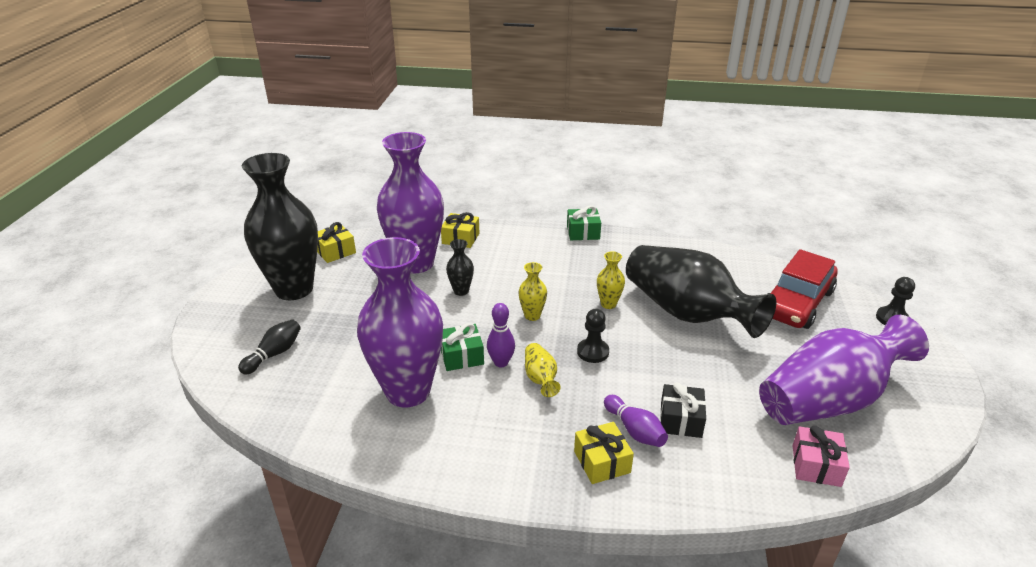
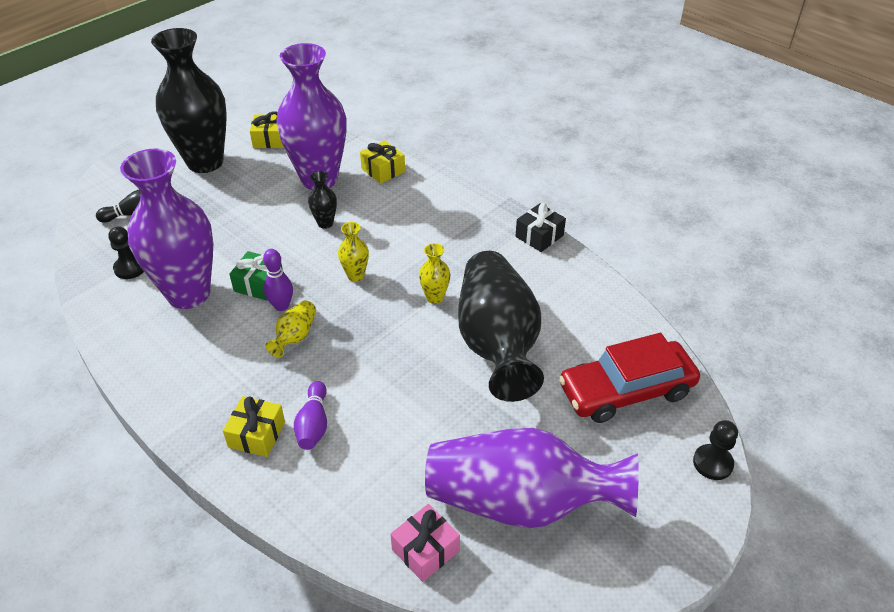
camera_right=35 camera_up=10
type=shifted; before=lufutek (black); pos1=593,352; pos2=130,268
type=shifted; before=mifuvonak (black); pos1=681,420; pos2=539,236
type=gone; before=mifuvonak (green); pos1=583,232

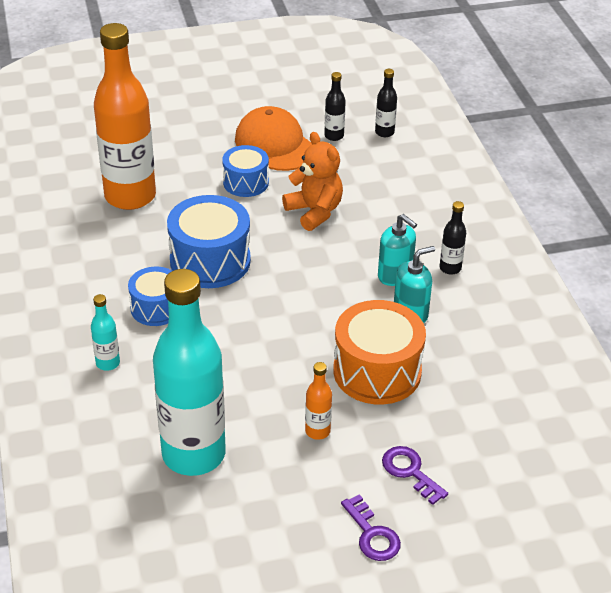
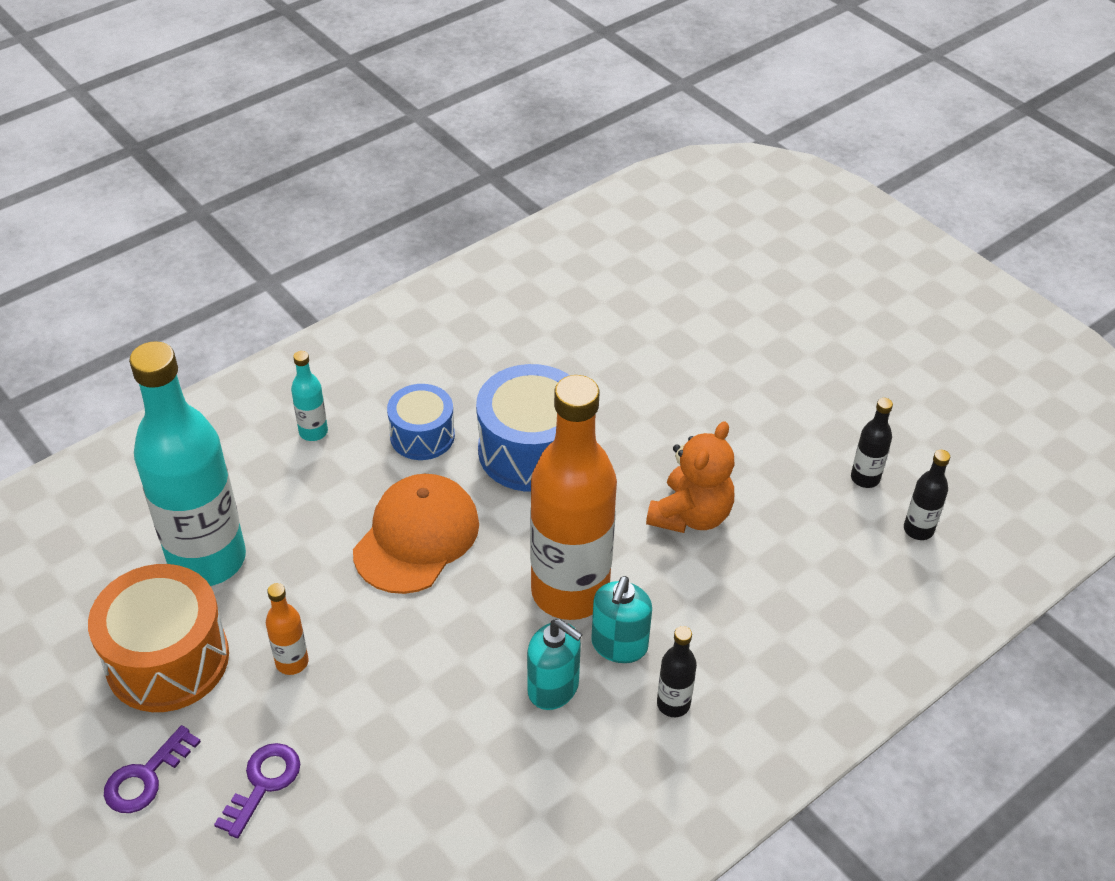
camera_right=65 camera_up=5
type=shifted; before=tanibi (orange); pos1=377,371; pos2=167,659
type=shifted; before=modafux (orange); pos1=275,144; pos2=416,537
type=shifted; before=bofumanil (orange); pos1=130,196; pos2=570,591
type=gone; before=tanibi (blue); pos1=246,182

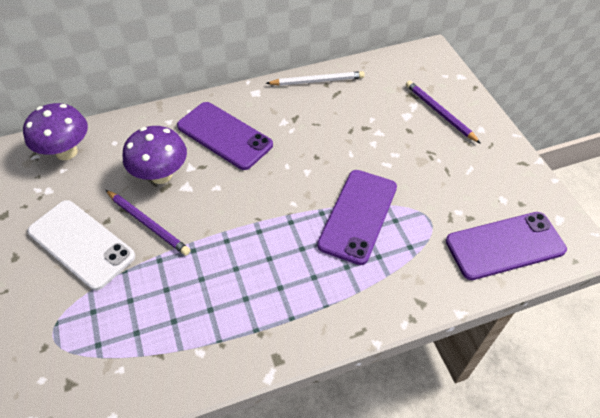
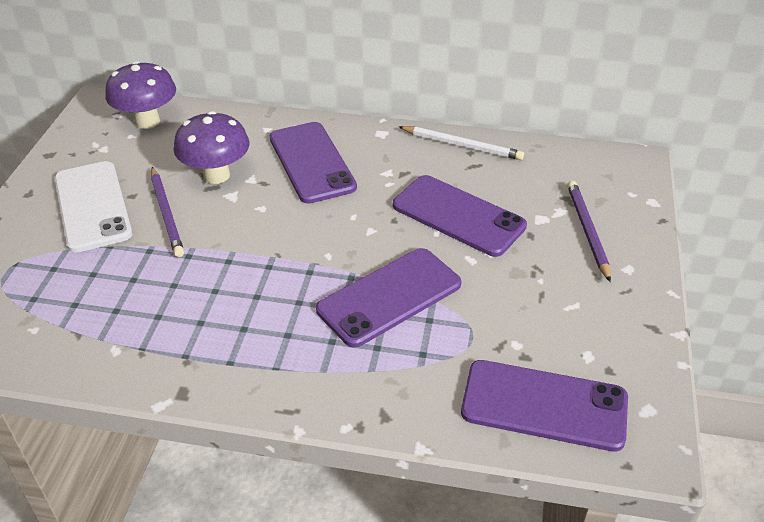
camera_right=30 camera_up=-10
type=new; after=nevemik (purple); pos2=458,215

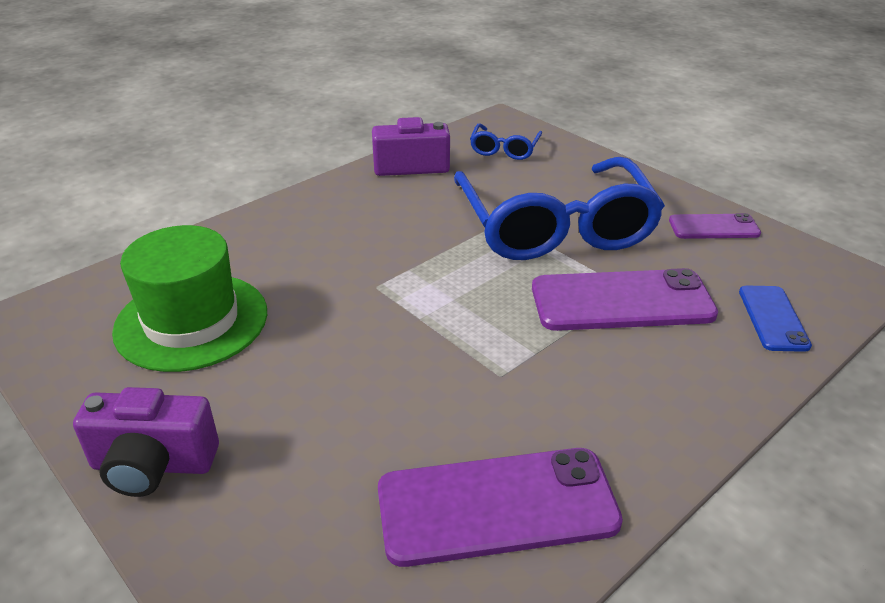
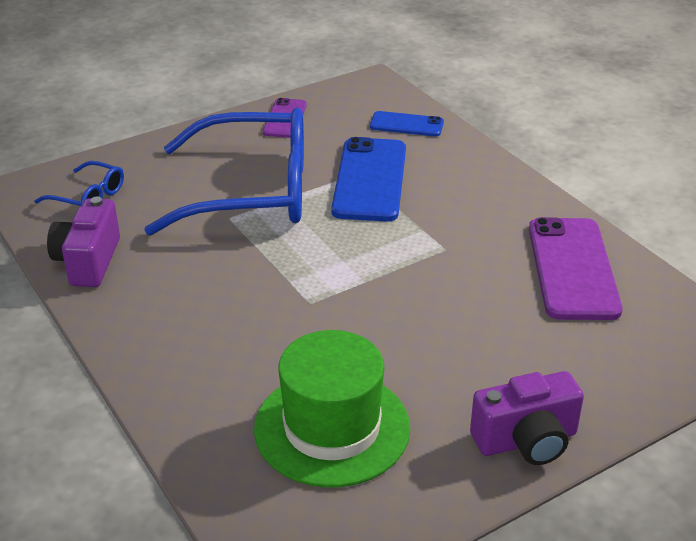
camera_right=-80 camera_up=0
type=repainted; before=nevemik (purple); after=nevemik (blue); pos1=622,301; pos2=370,180
type=rotated; before=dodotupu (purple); pos1=153,465; pos2=526,441; turn=60

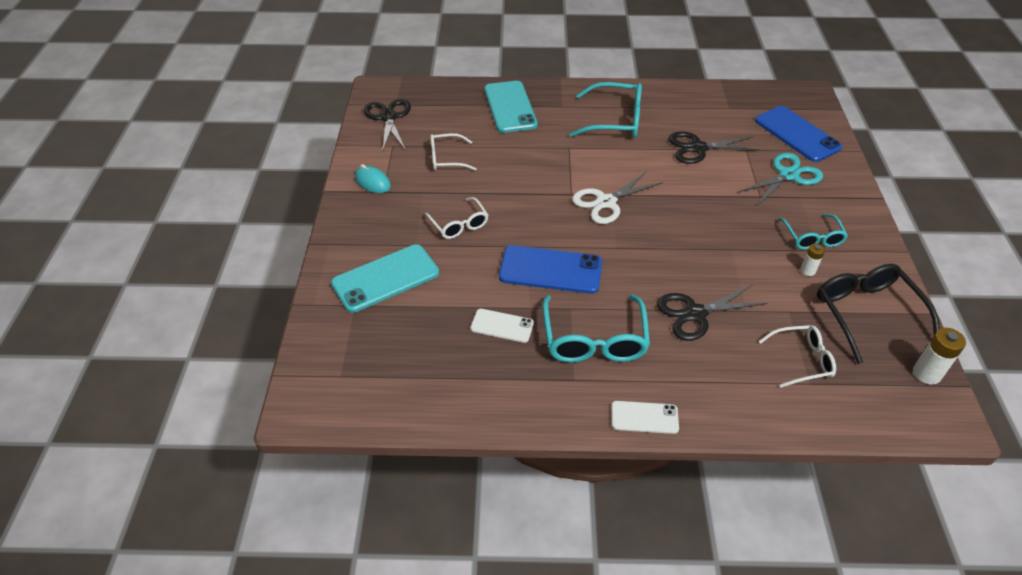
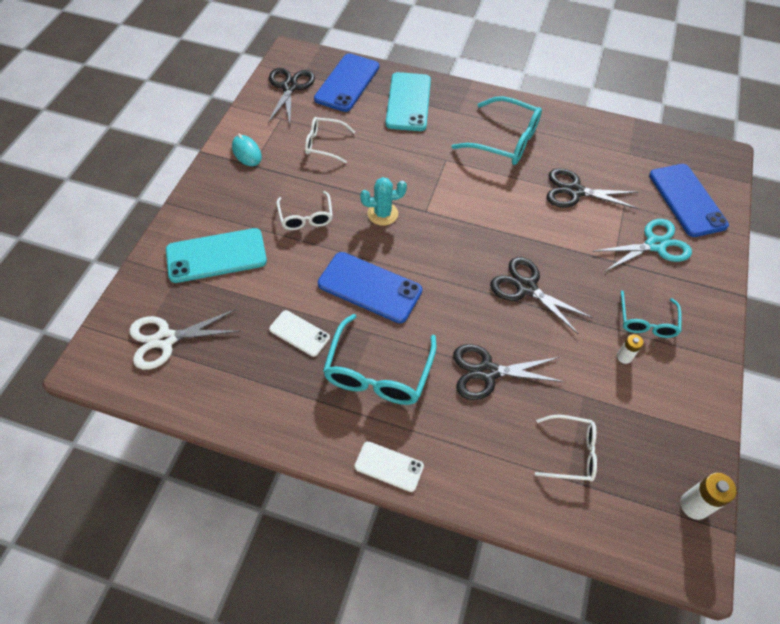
camera_right=15 camera_up=10
type=shifted; before=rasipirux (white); pos1=606,202; pos2=166,339
type=new; after=nevemik (blue); pos2=347,83
type=new; after=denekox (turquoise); pos2=382,214
type=new; after=rasipirux (black); pos2=526,288
type=gone; before=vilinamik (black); pos1=866,313

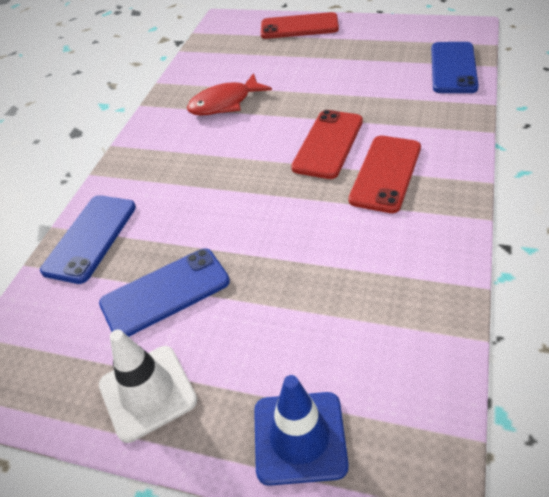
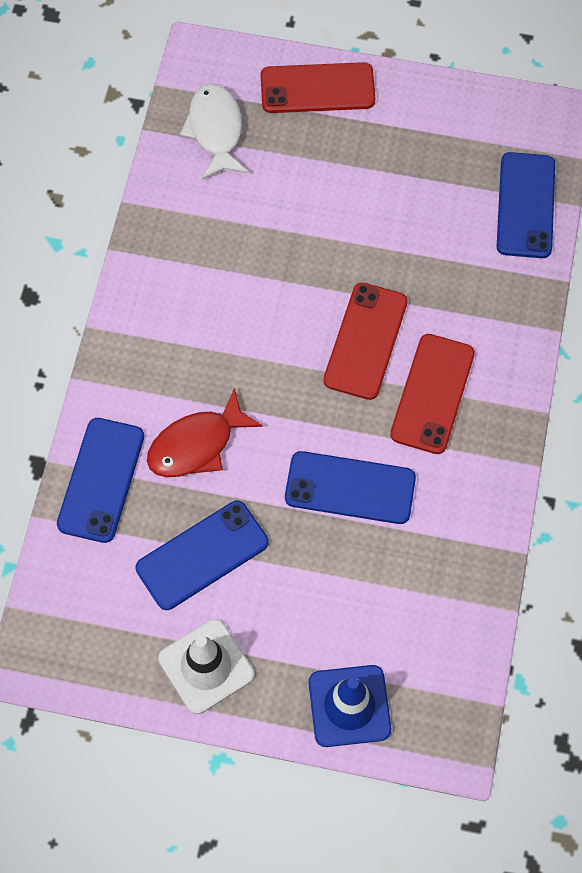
camera_right=-10 camera_up=20
type=shifted; before=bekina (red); pos1=224,103; pos2=197,445
type=new; after=bekina (white); pos2=216,130
type=new; after=nevemik (blue); pos2=350,488

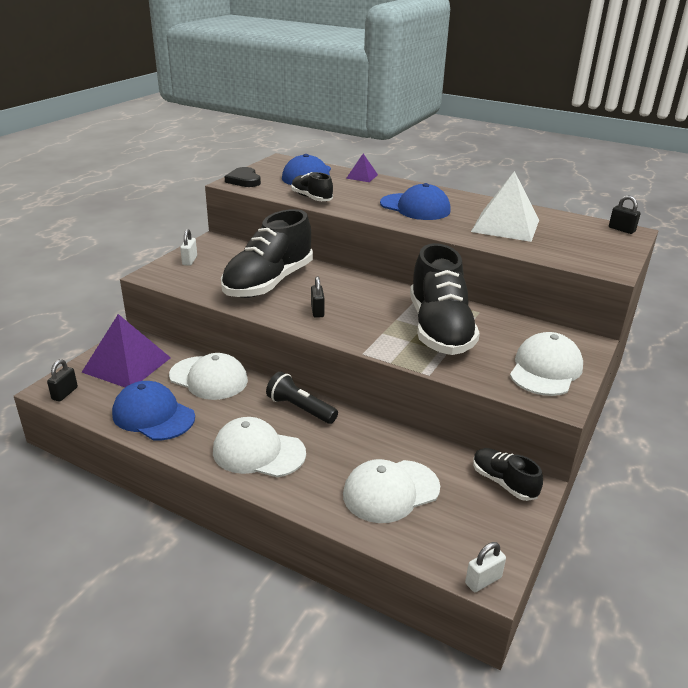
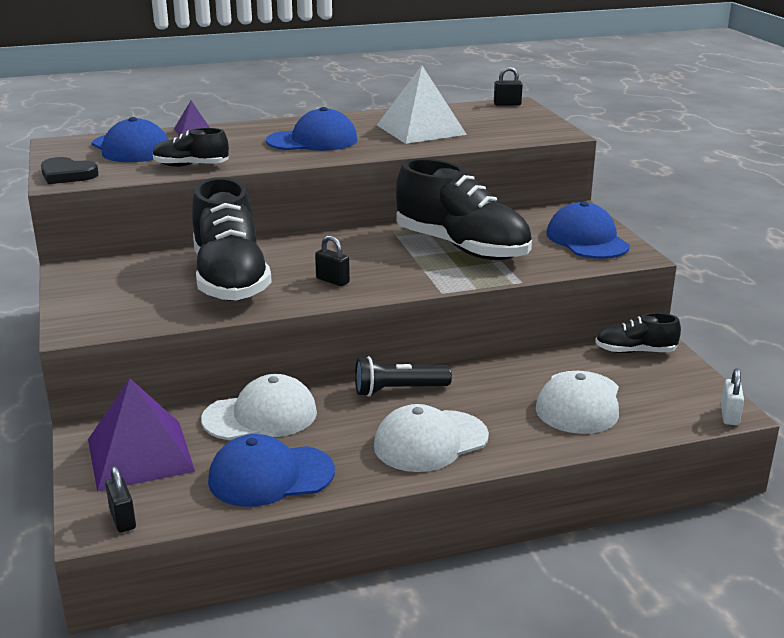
camera_right=-45 camera_up=-5
type=repainted; before=modafux (white); after=modafux (blue); pos1=545,369; pos2=587,239
type=gone; before=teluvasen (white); pos1=189,260

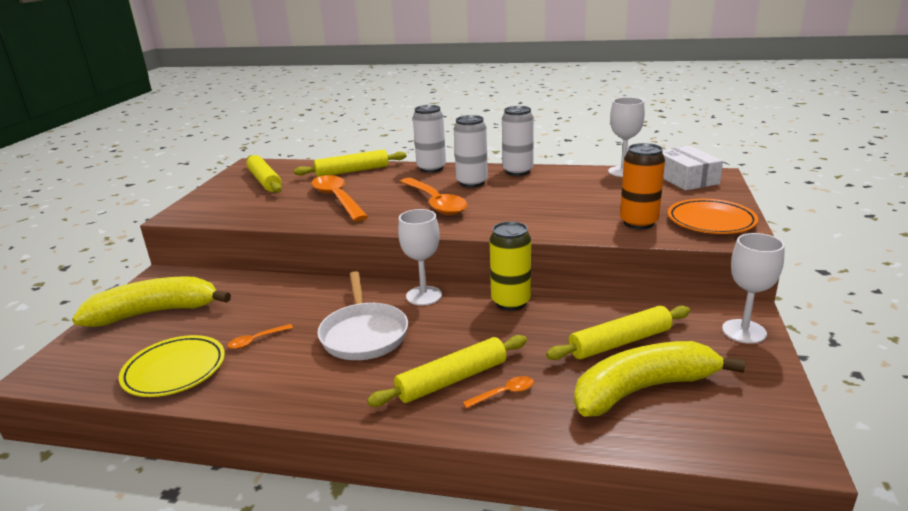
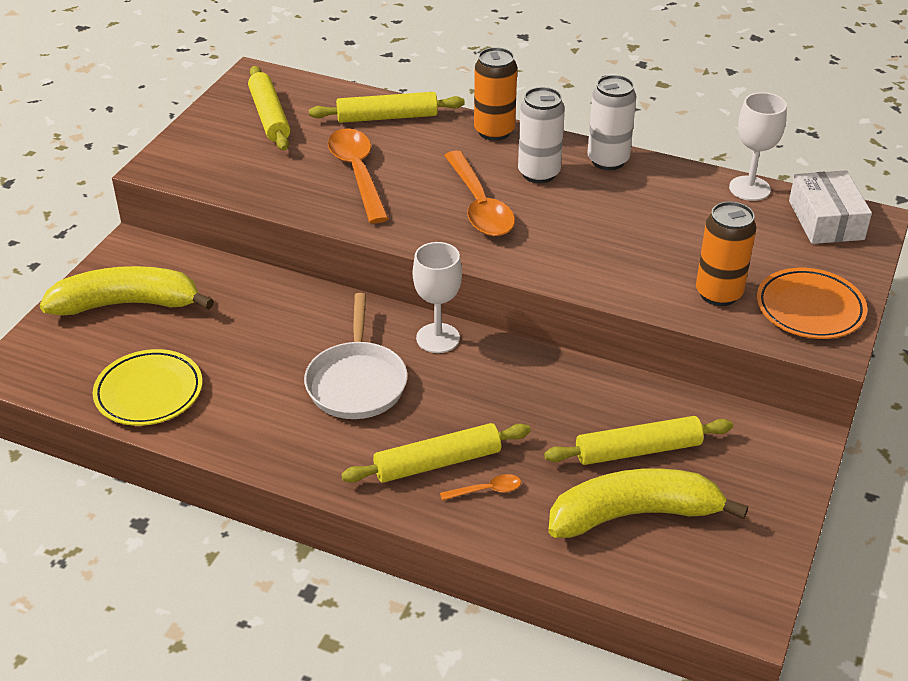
camera_right=10 camera_up=15
type=repainted; before=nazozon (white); after=nazozon (orange); pos1=431,168; pos2=494,131
type=gone; before=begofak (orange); pos1=256,340
type=gone; before=nazozon (yellow); pos1=511,302
type=gone; before=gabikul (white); pos1=744,331

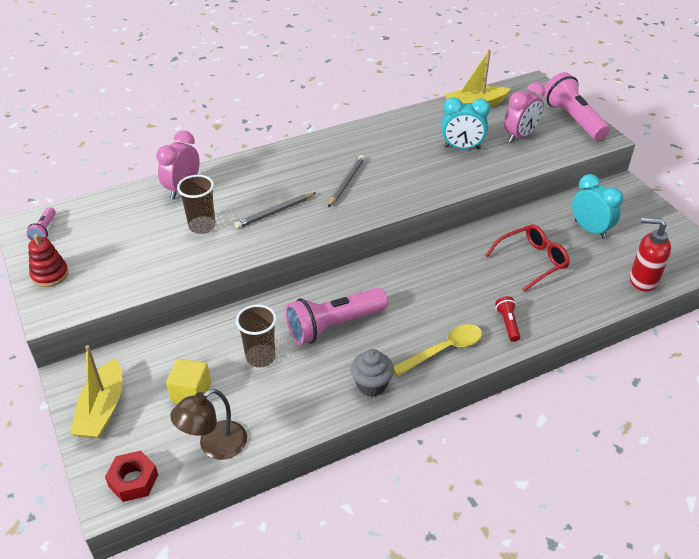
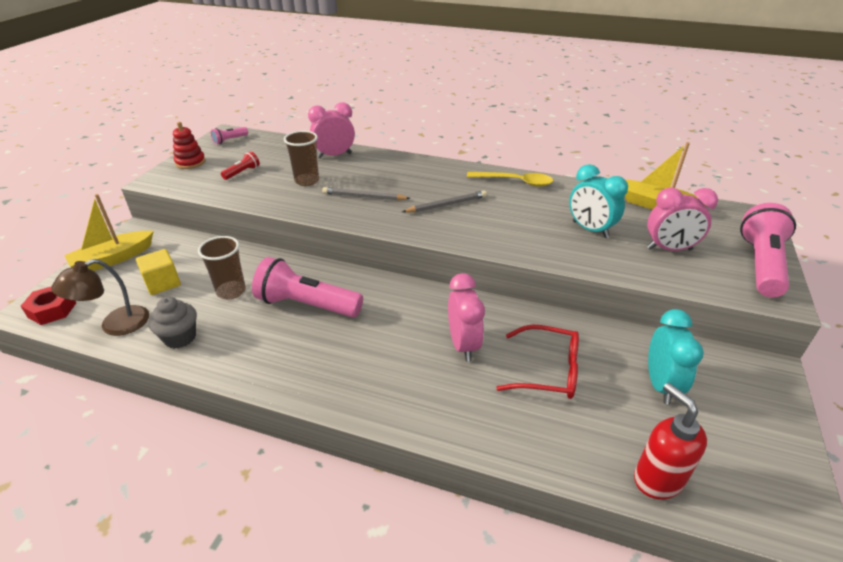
camera_right=45 camera_up=-5
type=rotated; before=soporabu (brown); pos1=214,446; pos2=115,325; turn=-45
type=shifted; before=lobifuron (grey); pos1=371,385; pos2=180,337
type=shifted; before=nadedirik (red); pos1=507,323; pos2=242,172
type=new; after=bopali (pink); pos2=463,345
type=shifted; before=begofak (yellow); pos1=444,350; pos2=515,182

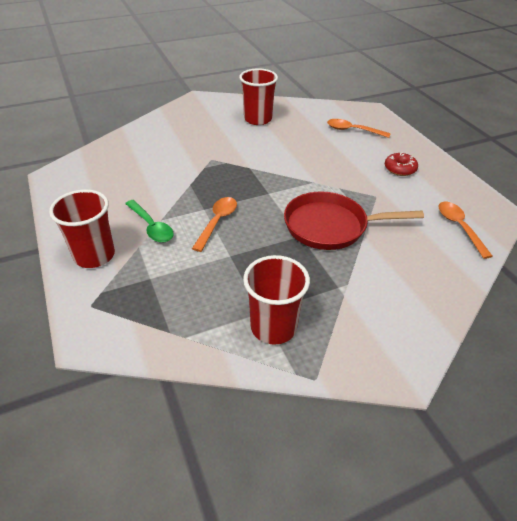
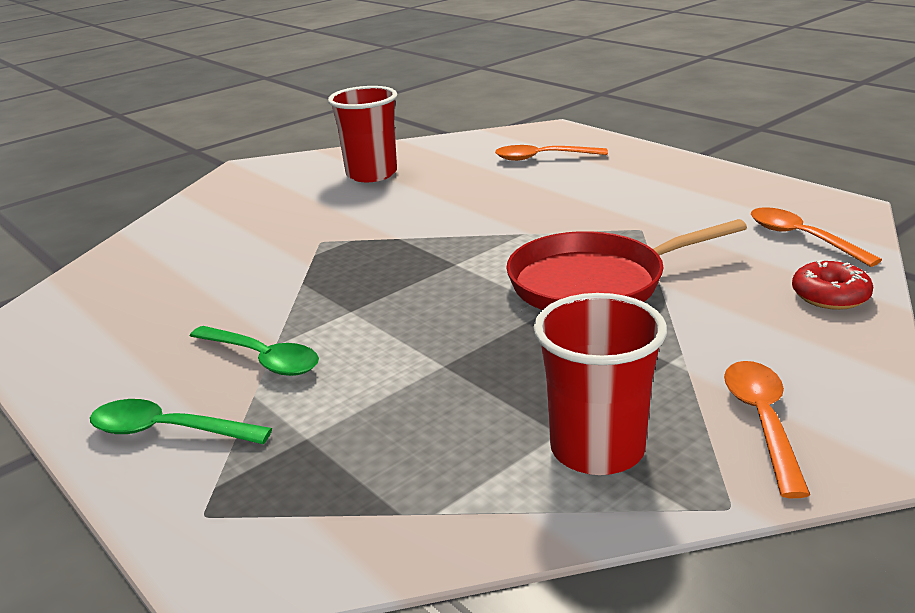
camera_right=-15 camera_up=-15
type=swapped; before=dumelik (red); after=begofak (green); pos1=94,255; pos2=167,431
type=shifted; before=begofak (orange); pos1=217,222; pos2=762,421
type=shifted; before=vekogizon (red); pos1=400,169; pos2=830,296

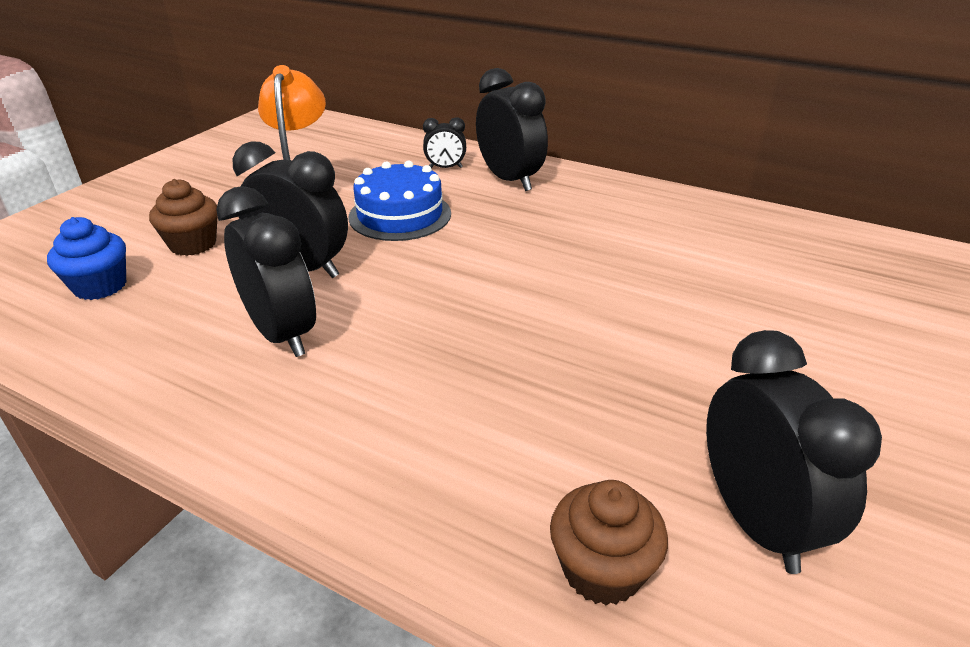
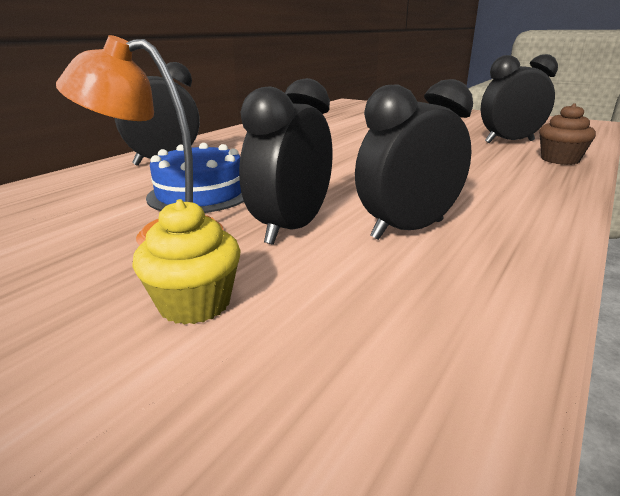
camera_right=-85 camera_up=-10
type=repainted; before=lobifuron (brown); after=lobifuron (yellow); pos1=193,244; pos2=195,303
type=gone; before=lobifuron (blue); pos1=100,286
type=gone; before=bopali (black); pos1=445,168

